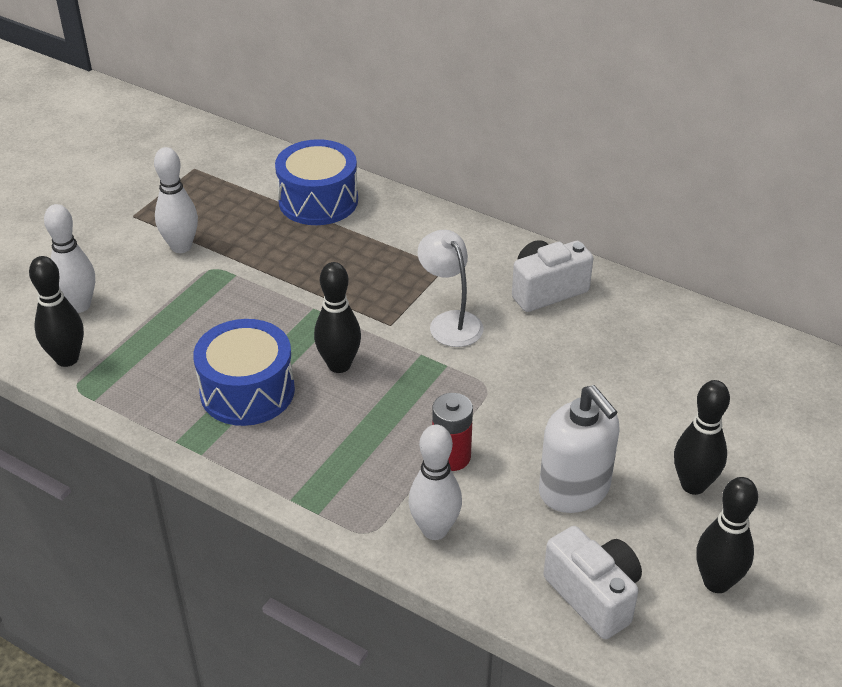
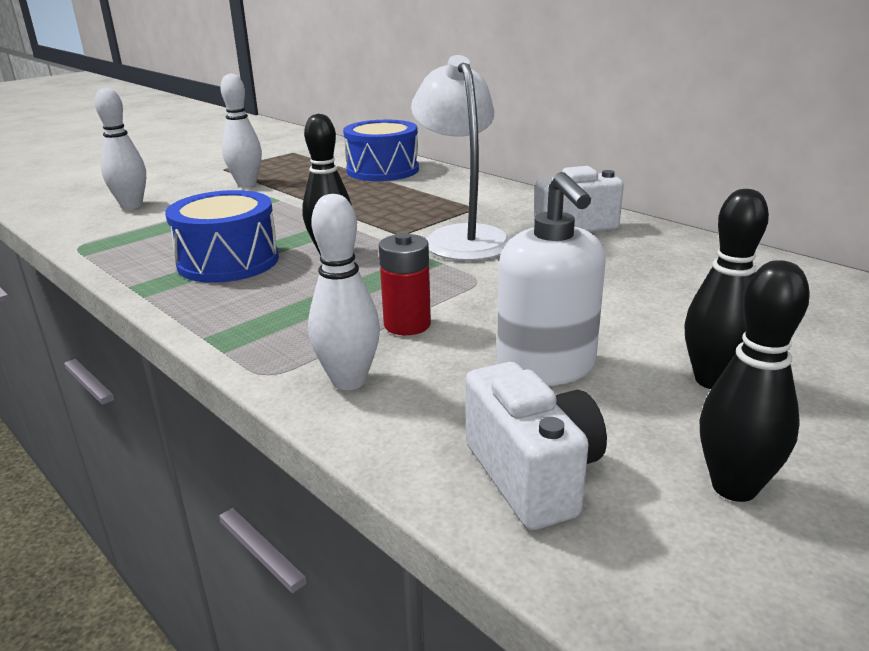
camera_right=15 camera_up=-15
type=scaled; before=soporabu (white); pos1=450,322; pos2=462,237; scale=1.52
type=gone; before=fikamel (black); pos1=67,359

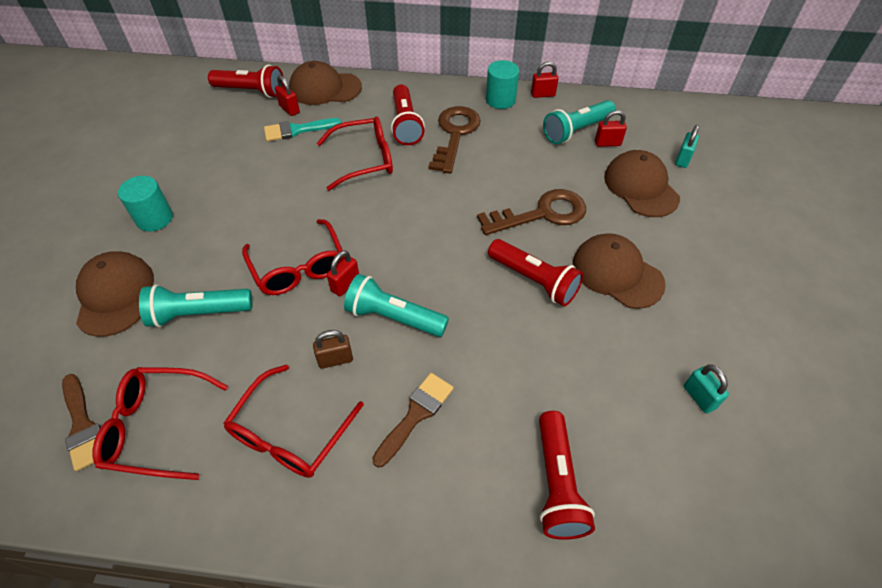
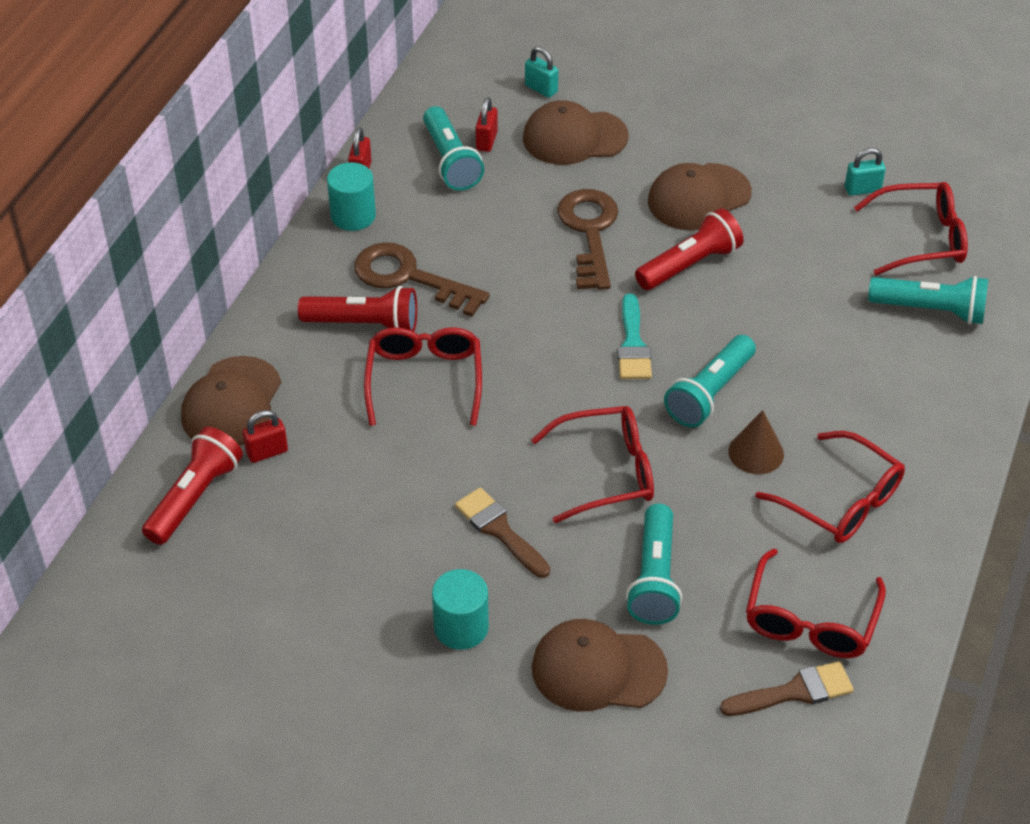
camera_right=-75 camera_up=-5
type=shifted; before=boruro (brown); pos1=415,415; pos2=500,530
type=shifted; before=boruro (turquoise); pos1=297,130; pos2=633,344
type=swapped; before=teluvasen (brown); after=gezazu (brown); pos1=335,359; pos2=756,452
type=new; after=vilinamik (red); pos2=921,238
type=repainted; before=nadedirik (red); after=nadedirik (turquoise); pos1=556,483; pos2=930,310
type=gone; before=teluvasen (red); pos1=345,284

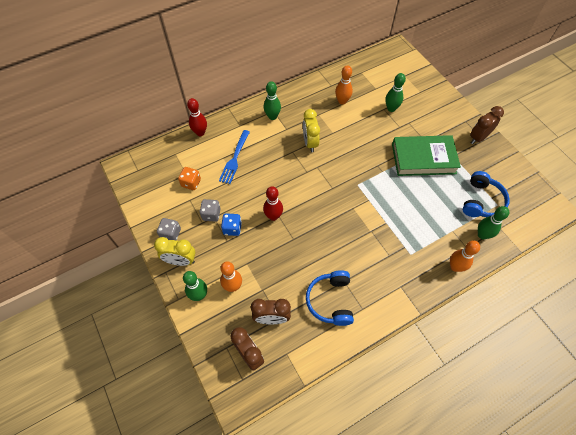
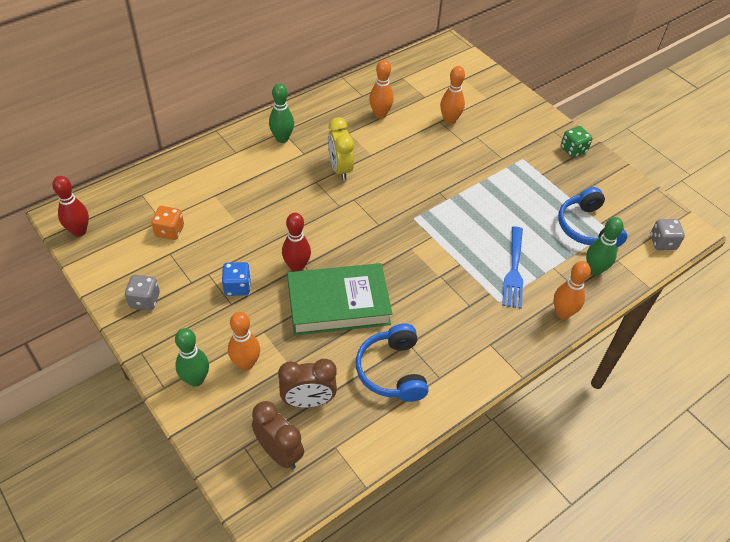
camera_right=-10 camera_up=-10
type=shifted; before=fikamel (red); pos1=200,133; pos2=79,231
type=shifted; before=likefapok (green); pos1=423,158; pos2=338,303
type=repainted; before=fikamel (green); after=fikamel (orange); pos1=391,108; pos2=449,120
type=shifted; before=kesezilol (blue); pos1=234,159; pos2=514,270
type=rotated; before=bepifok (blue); pos1=481,201; pos2=587,228; turn=150
type=swapped; before=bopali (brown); after=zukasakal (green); pos1=478,138; pos2=573,150
type=shifted; before=zukasakal (grey); pos1=211,214; pos2=662,242
type=gone; before=bopali (yellow); pos1=180,261

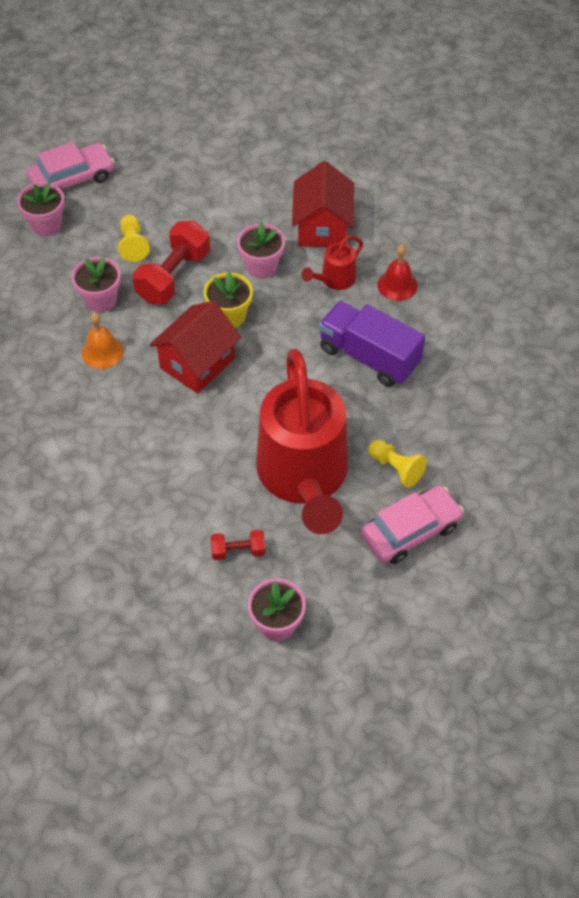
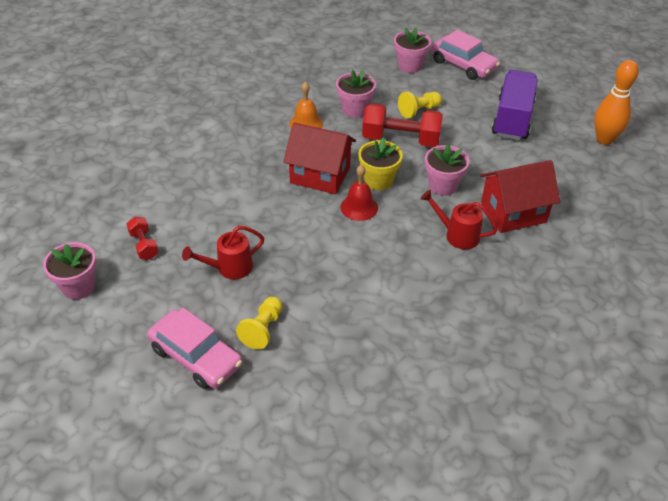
camera_right=70 camera_up=-10
type=scaled; before=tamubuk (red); pos1=304,478; pos2=229,268; scale=0.41
type=shifted; before=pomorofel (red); pos1=397,285; pos2=359,207
type=shifted; before=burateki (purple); pos1=369,356; pos2=512,119
type=new; after=fikamel (orange); pos2=604,140

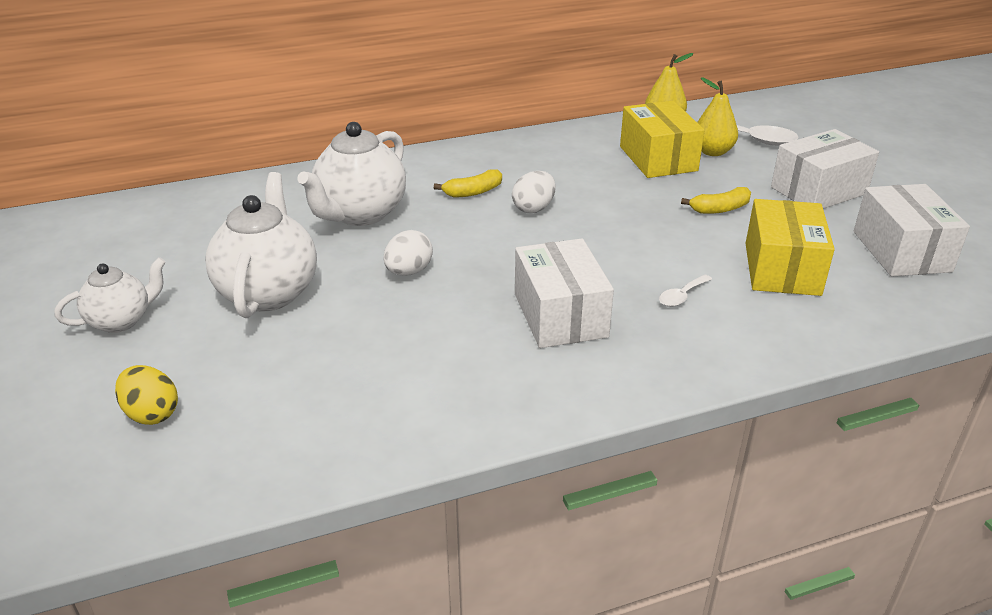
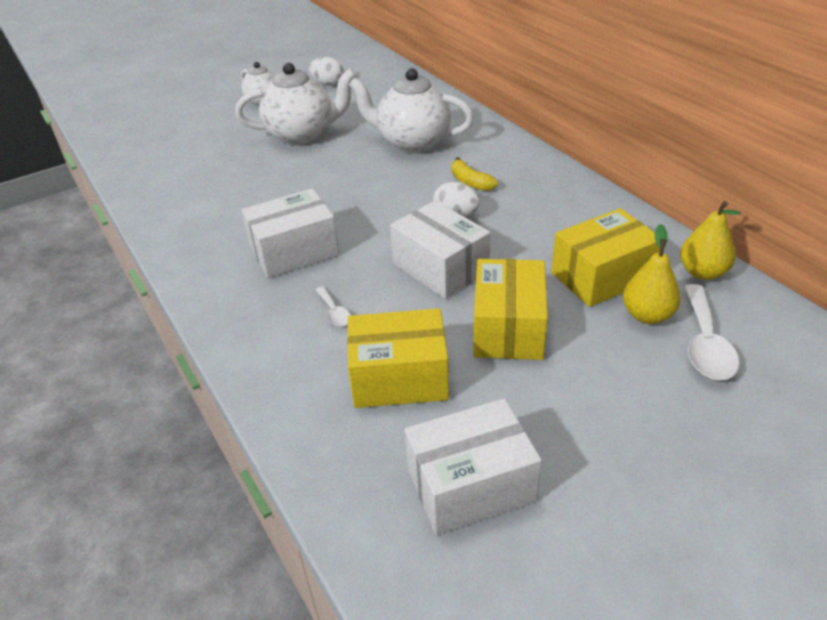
camera_right=80 camera_up=5
type=shifted; before=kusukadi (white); pos1=408,272; pos2=328,84
type=rotated; before=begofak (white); pos1=681,296; pos2=334,312; turn=-150
type=shifted; before=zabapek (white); pos1=818,190; pos2=440,268
type=swapped; before=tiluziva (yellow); after=zabapek (yellow); pos1=720,209; pos2=508,328
type=gone; before=kusukadi (yellow); pos1=151,414

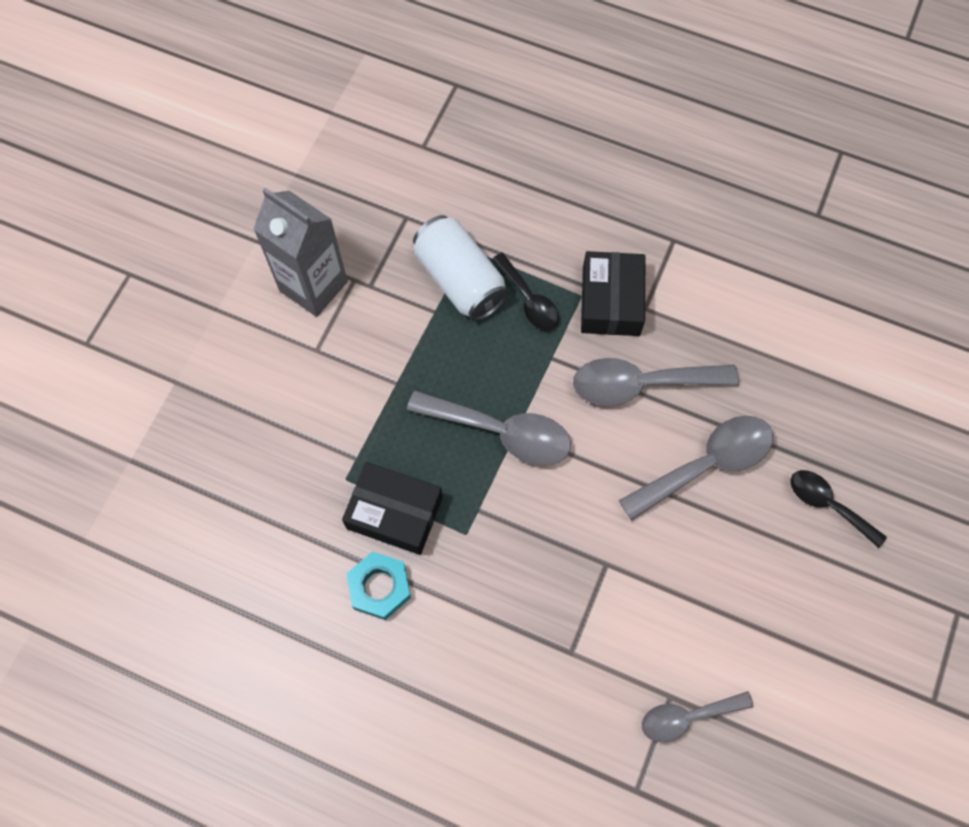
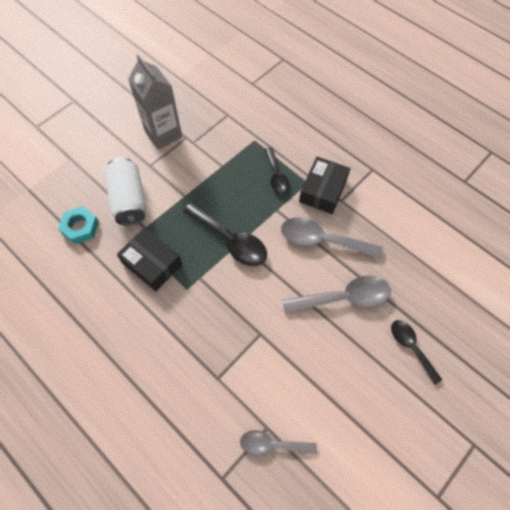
camera_right=20 camera_up=-5
type=shifted; before=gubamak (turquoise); pos1=379,587; pos2=80,227
type=shifted; before=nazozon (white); pos1=460,280; pos2=129,200
type=repainted; before=begofak (grey); after=begofak (black); pos1=501,432; pos2=231,240

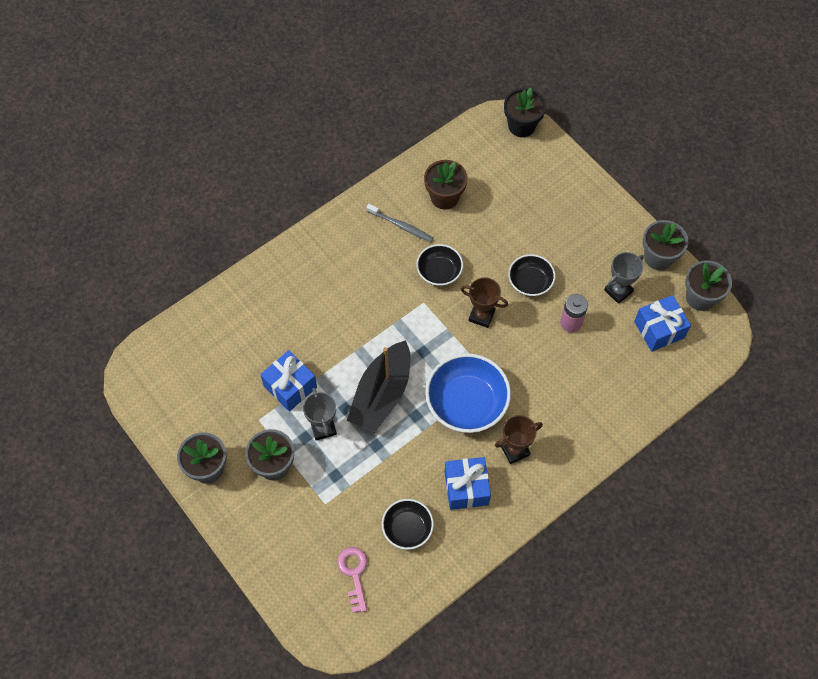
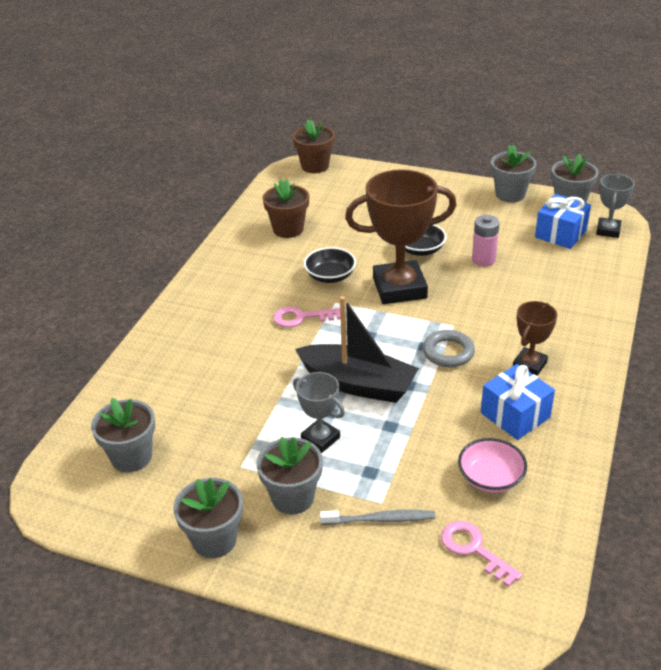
camera_right=-30 camera_up=-25
type=new; after=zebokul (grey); pos2=131,457
type=new; after=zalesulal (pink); pos2=302,317
type=repainted; before=zebokul (black); after=zebokul (brown); pos1=521,126; pos2=315,166
type=rotated; before=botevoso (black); pos1=381,394; pos2=358,384; turn=-60
type=shifted; before=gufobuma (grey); pos1=401,226; pos2=381,519
type=scaled; before=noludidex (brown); pos1=481,316; pos2=399,288; scale=1.94
type=swapped; before=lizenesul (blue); after=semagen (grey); pos1=466,403; pos2=448,352
type=repainted; before=lizenesul (black); after=lizenesul (pink); pos1=407,528; pos2=490,478
type=shifted; before=noludidex (grey); pos1=618,291; pos2=608,230
type=gone; before=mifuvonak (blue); pos1=290,386

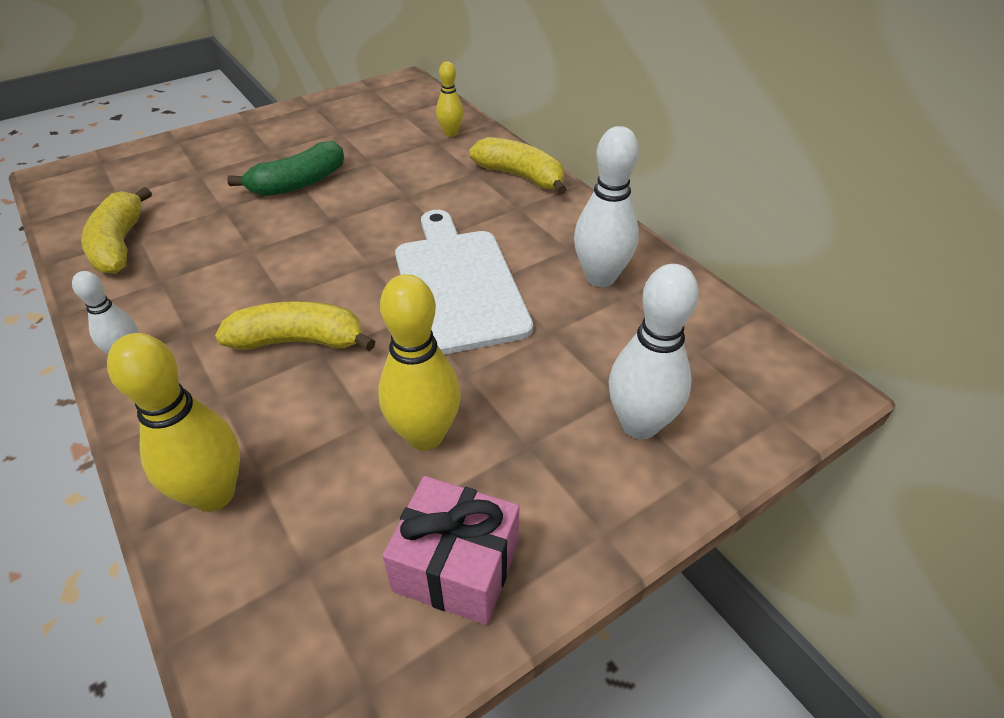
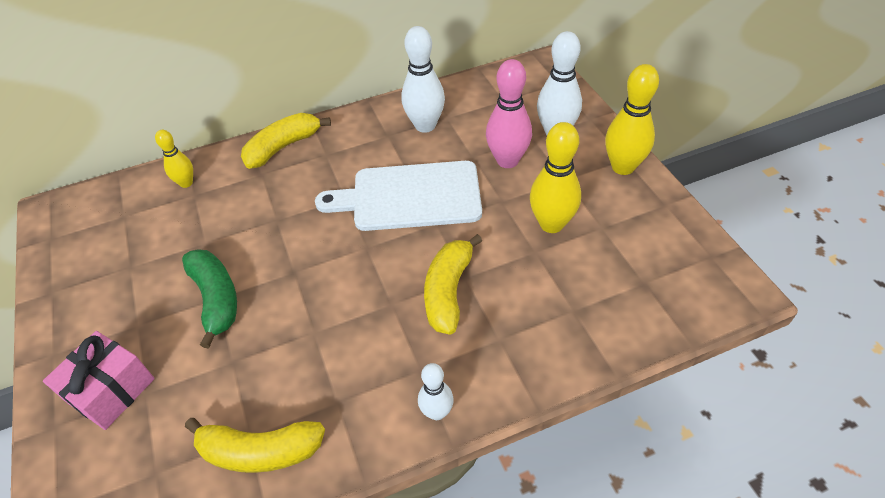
camera_right=-75 camera_up=5
type=shifted; before=mifuvonak (pink); pos1=456,566; pos2=111,390
type=new; after=fikamel (pink); pos2=507,160
type=shifted; before=fikamel (yellow); pos1=214,494; pos2=623,167

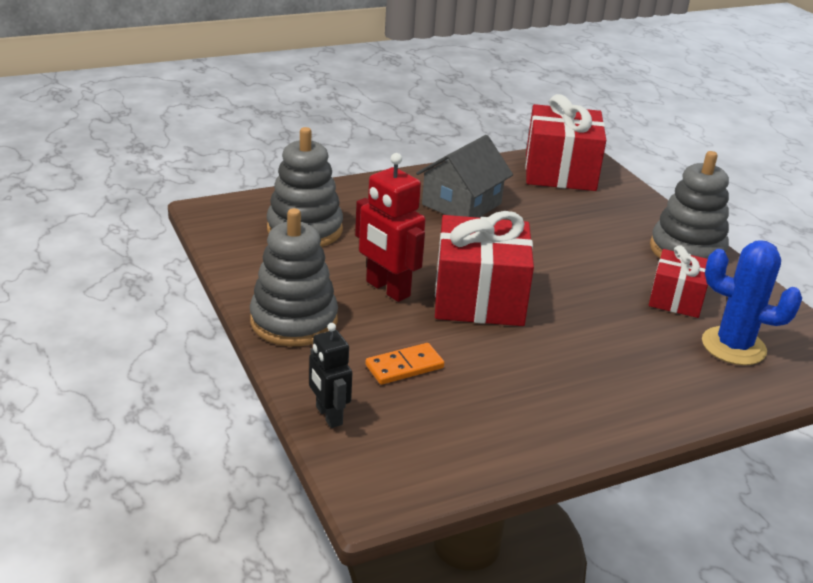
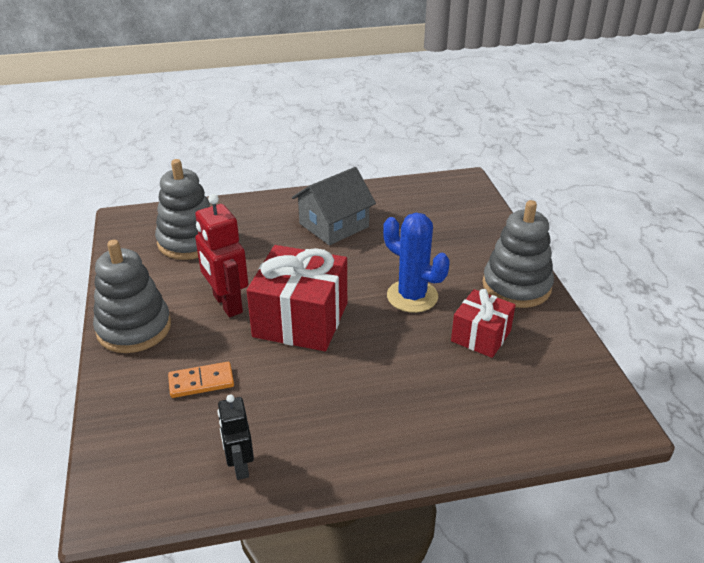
camera_right=15 camera_up=5
type=shifted; before=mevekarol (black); pos1=328,416; pos2=240,466
type=shifted; before=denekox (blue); pos1=733,346; pos2=412,296
type=gone; before=mifuvonak (red); pos1=560,172

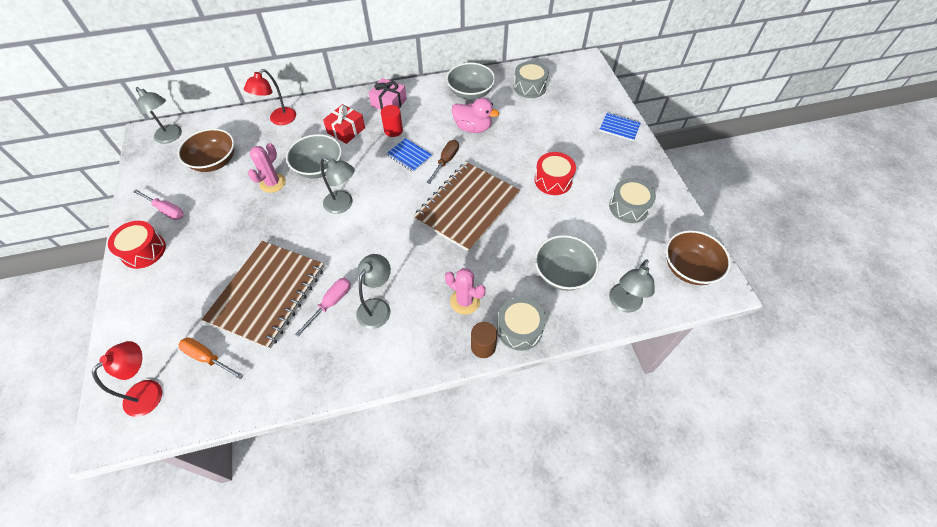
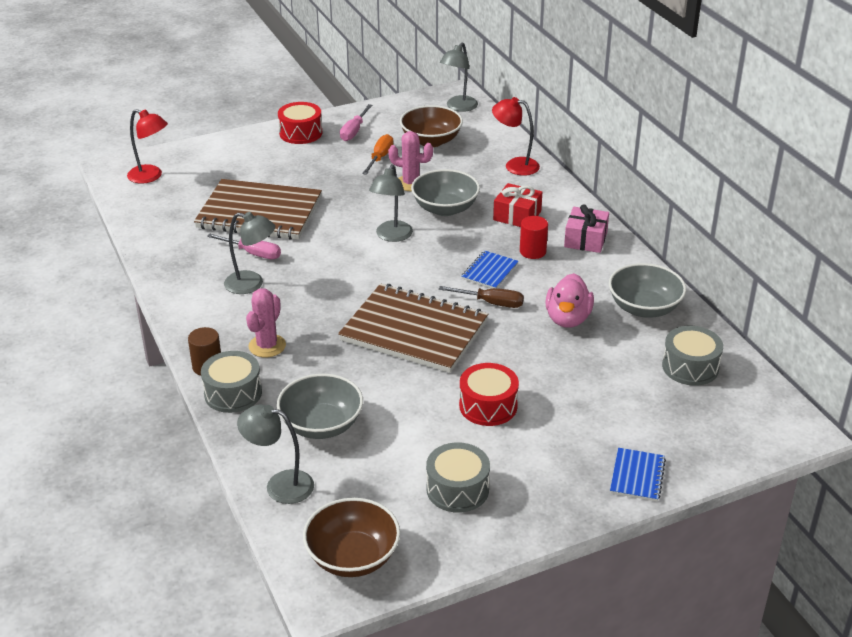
camera_right=80 camera_up=-20
type=shifted; before=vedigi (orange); pos1=207,358; pos2=380,158

